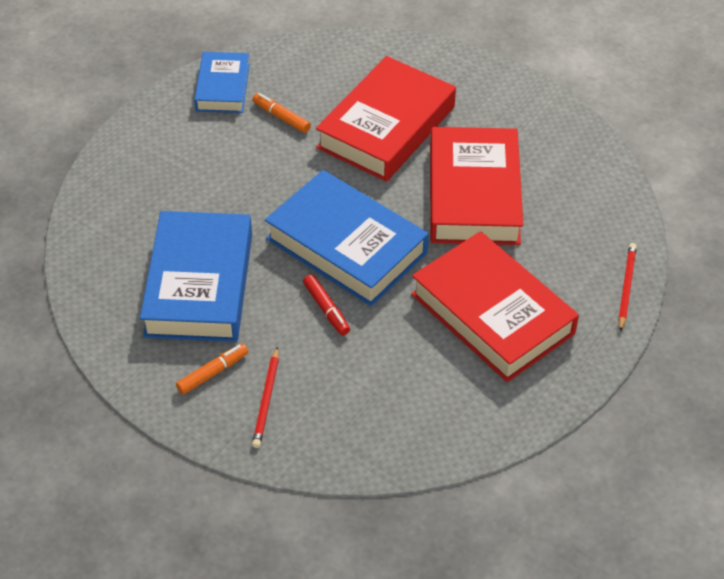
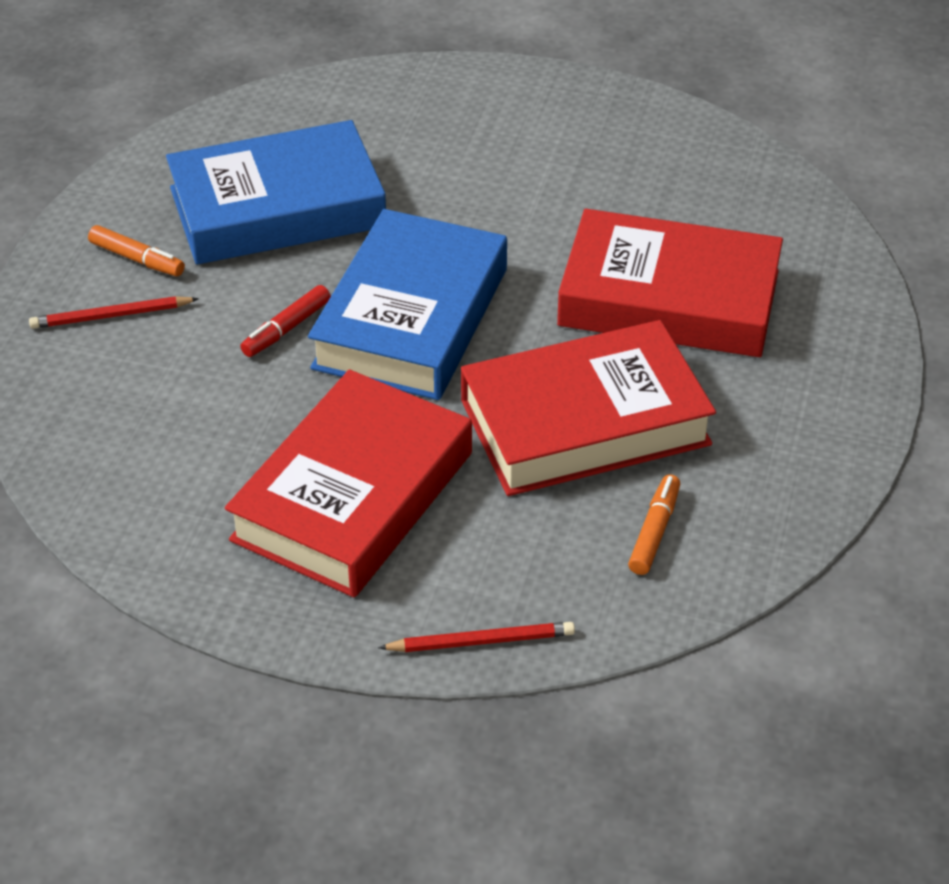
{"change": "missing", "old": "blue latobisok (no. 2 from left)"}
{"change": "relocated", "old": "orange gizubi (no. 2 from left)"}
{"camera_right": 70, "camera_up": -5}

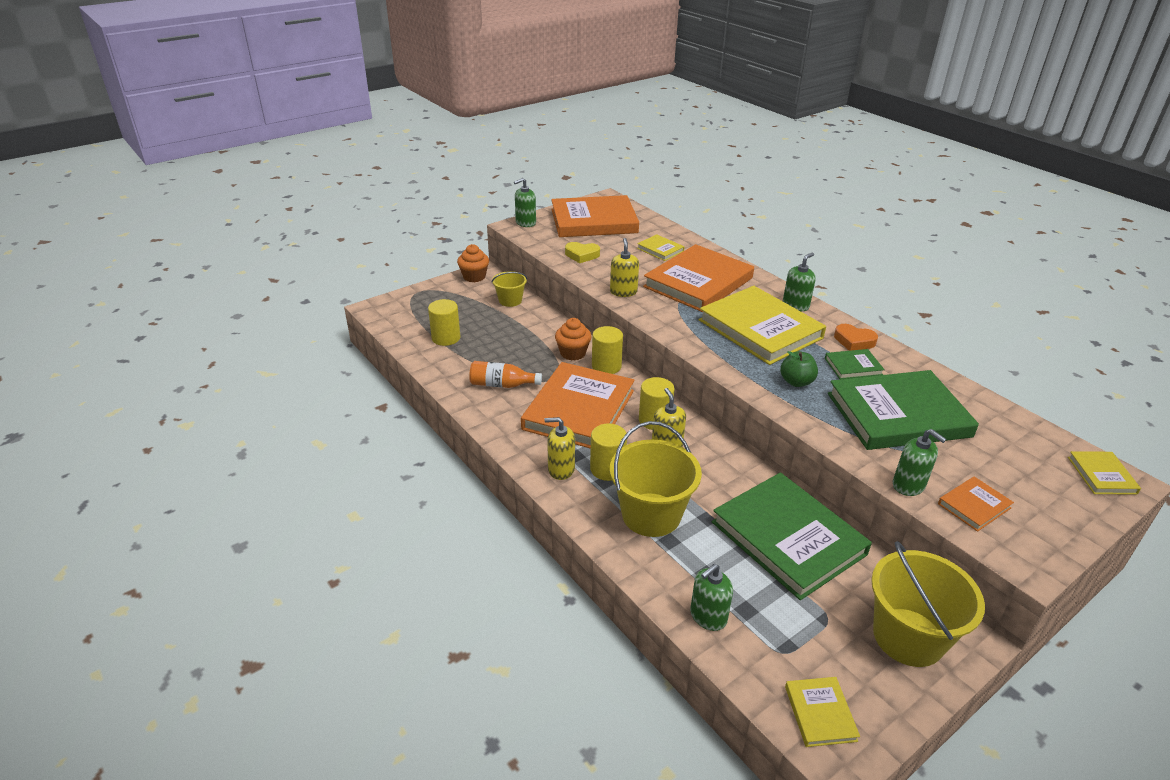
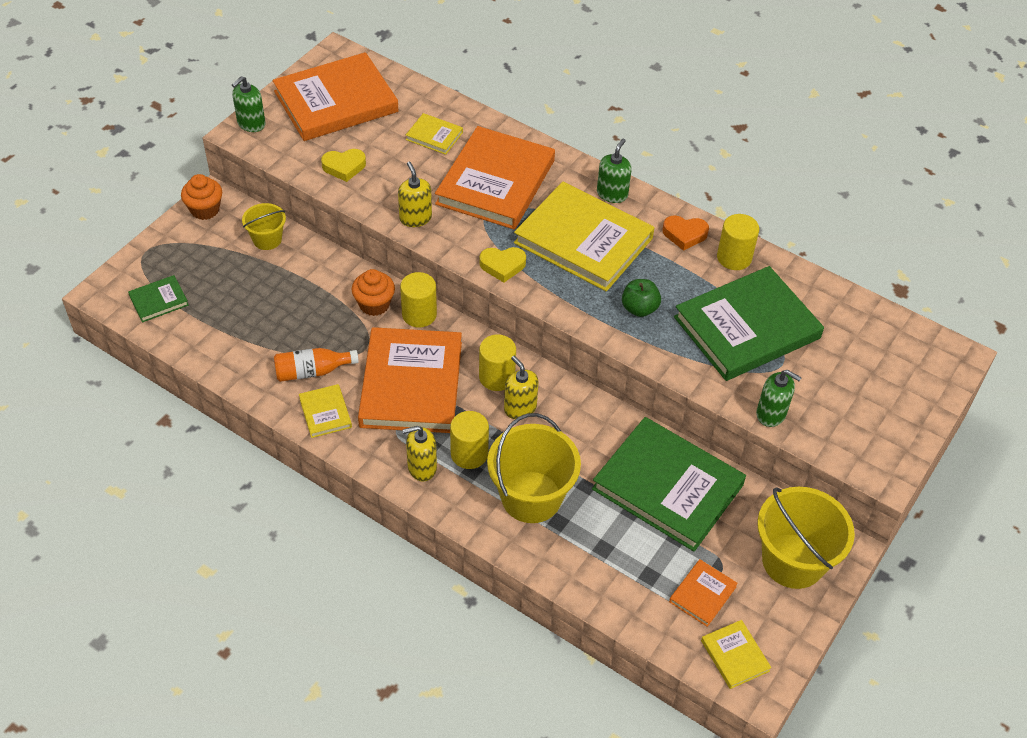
{"change": "missing", "old": "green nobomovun (no. 2 from left)"}
{"change": "appeared", "new": "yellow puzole (no. 2 from left)"}
{"change": "relocated", "old": "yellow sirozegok (no. 1 from left in the first image)", "new": "yellow sirozegok (no. 4 from left)"}
{"change": "relocated", "old": "green latobisok (no. 2 from left in the first image)", "new": "green latobisok (no. 1 from left)"}
{"change": "relocated", "old": "orange latobisok (no. 4 from left)"}
{"change": "relocated", "old": "yellow latobisok (no. 4 from left in the first image)", "new": "yellow latobisok (no. 1 from left)"}
{"camera_right": -20, "camera_up": 15}

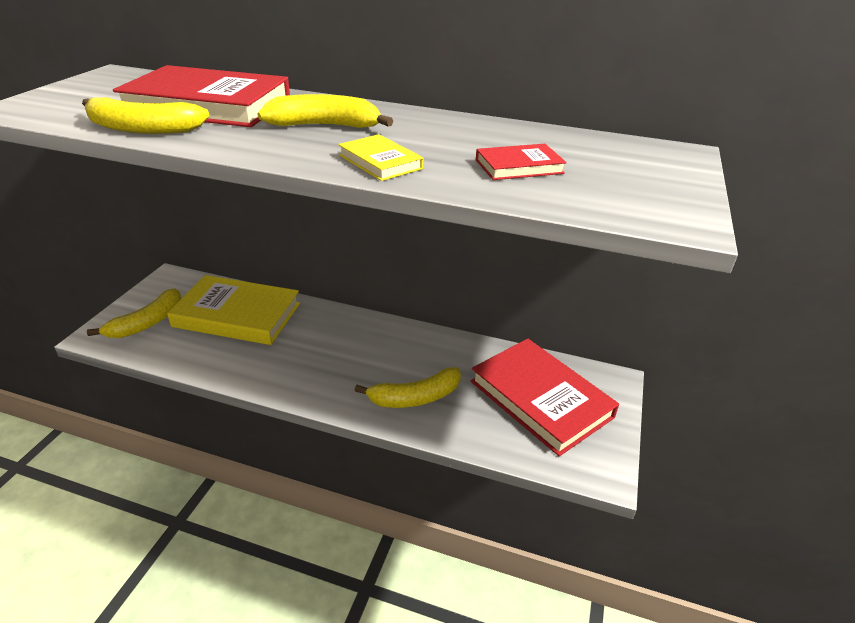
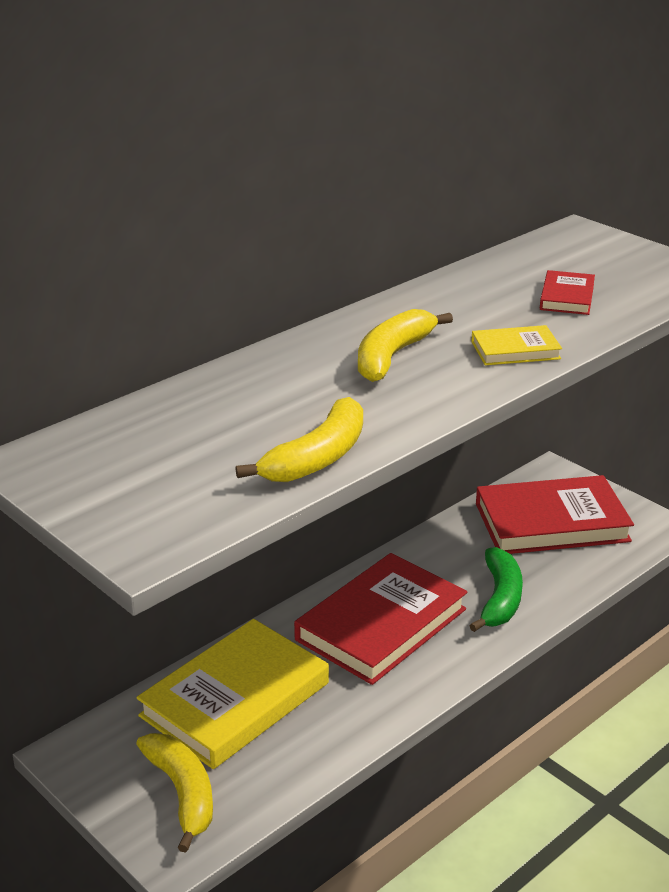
{"change": "relocated", "old": "red latobisok (no. 1 from left)"}
{"change": "colour", "old": "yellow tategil (no. 4 from left)", "new": "green tategil"}
{"camera_right": -60, "camera_up": -5}

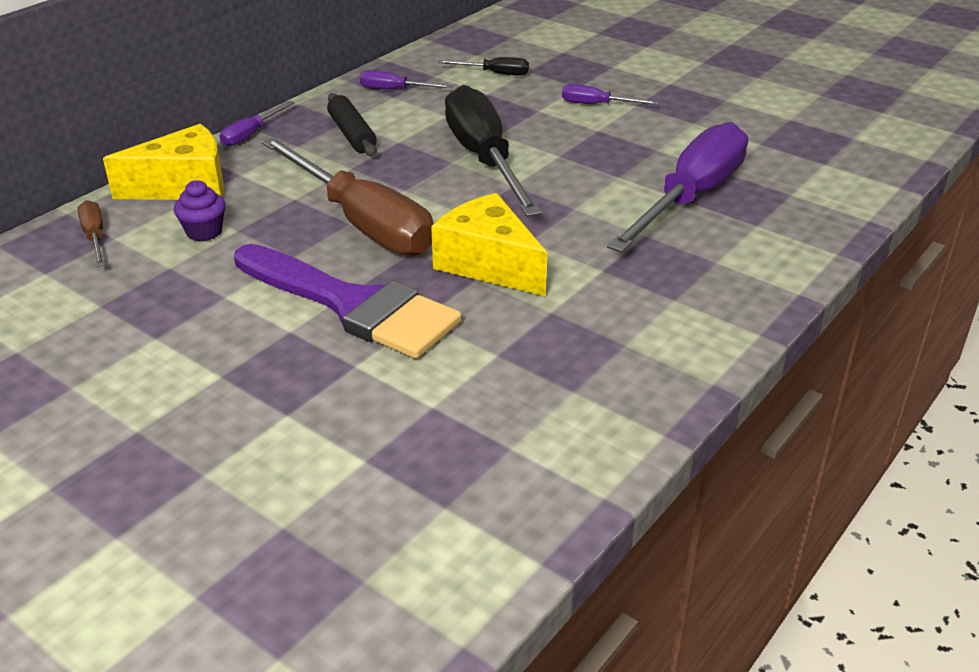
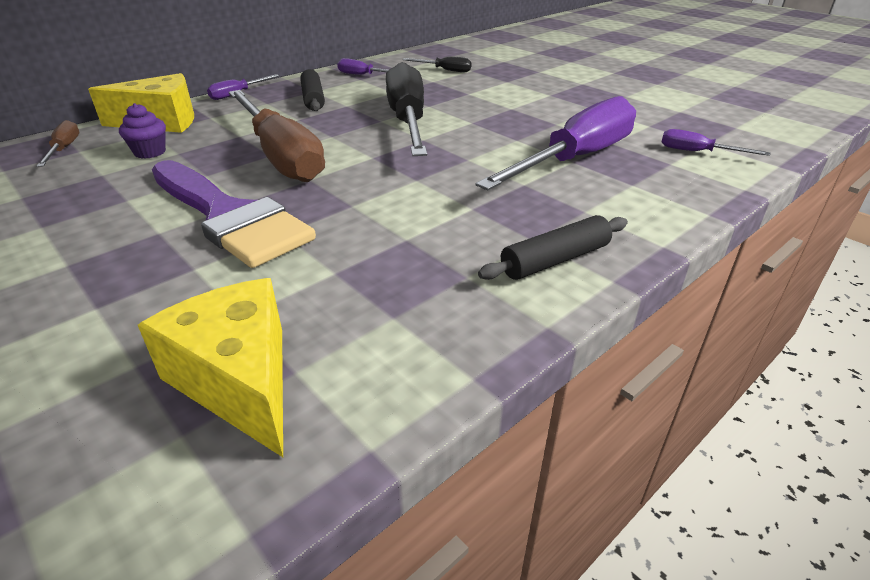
{"change": "appeared", "new": "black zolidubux (no. 2 from left)"}
{"change": "relocated", "old": "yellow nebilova (no. 2 from left)"}
{"change": "relocated", "old": "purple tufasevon (no. 3 from left in the first image)", "new": "purple tufasevon (no. 4 from left)"}
{"camera_right": 10, "camera_up": 0}

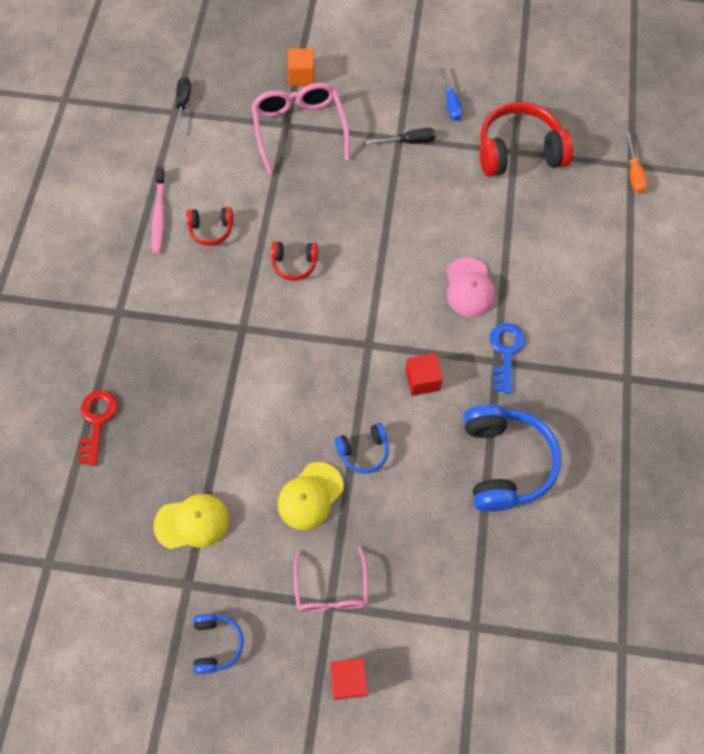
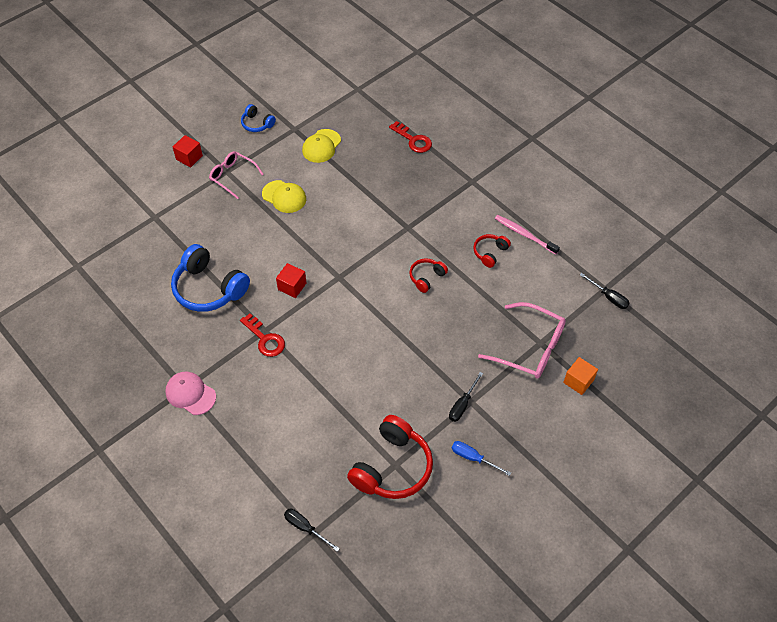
{"change": "missing", "old": "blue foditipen (no. 2 from left)"}
{"change": "relocated", "old": "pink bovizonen"}
{"change": "colour", "old": "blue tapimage", "new": "red tapimage (no. 1 from left)"}
{"change": "colour", "old": "orange tufasevon", "new": "black tufasevon (no. 1 from left)"}
{"change": "spun", "old": "yellow bovizonen (no. 2 from left in the first image)", "degrees": 135}
{"camera_right": 130, "camera_up": -10}

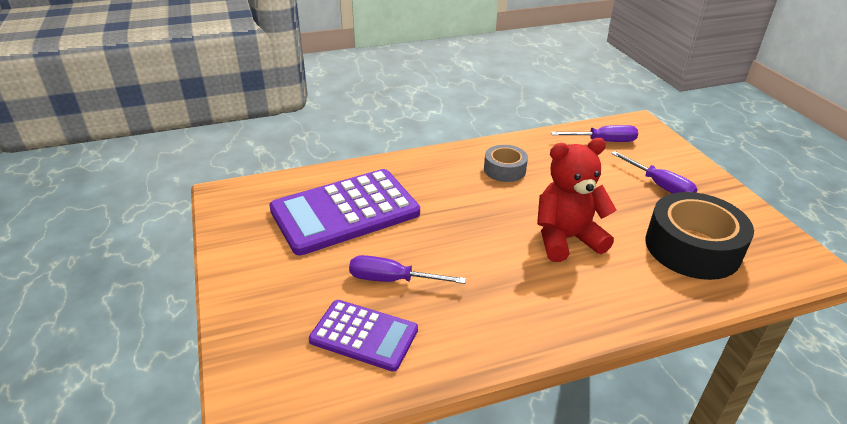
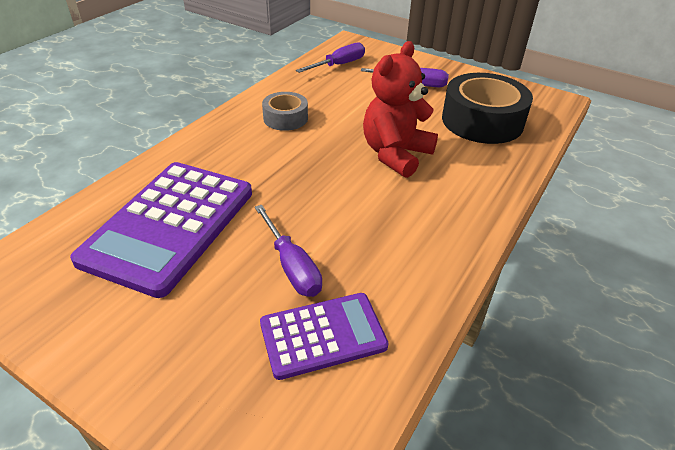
{"change": "spun", "old": "purple tufasevon (no. 1 from left)", "degrees": -90}
{"camera_right": -40, "camera_up": 5}

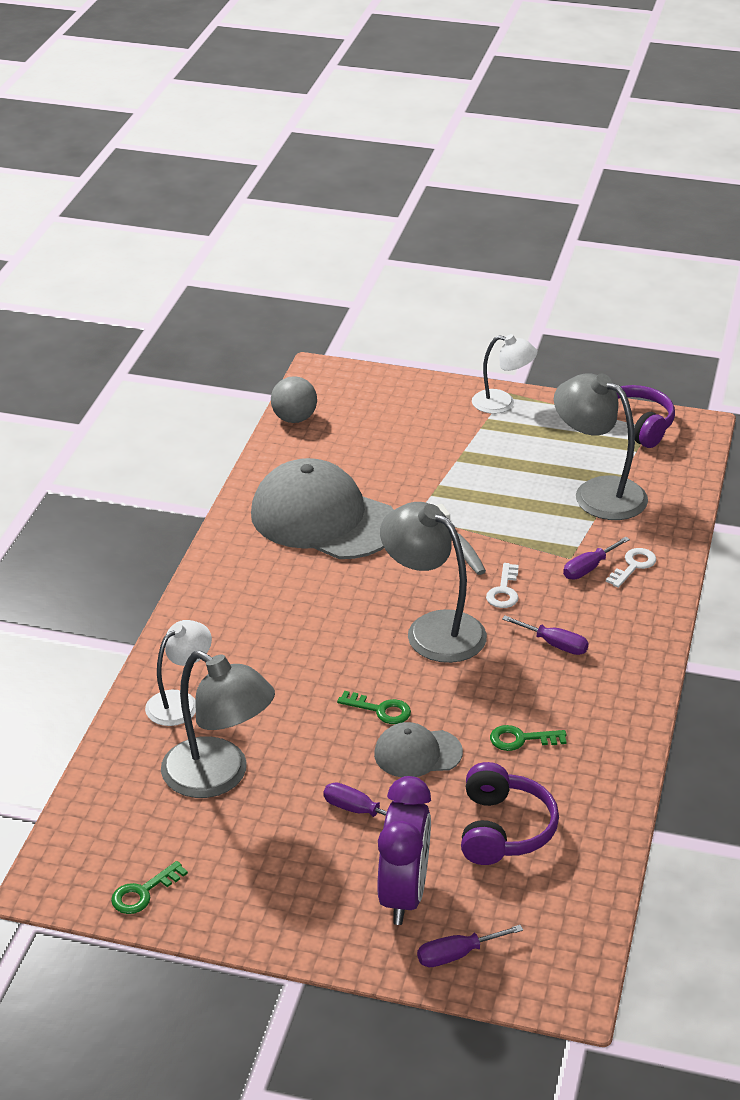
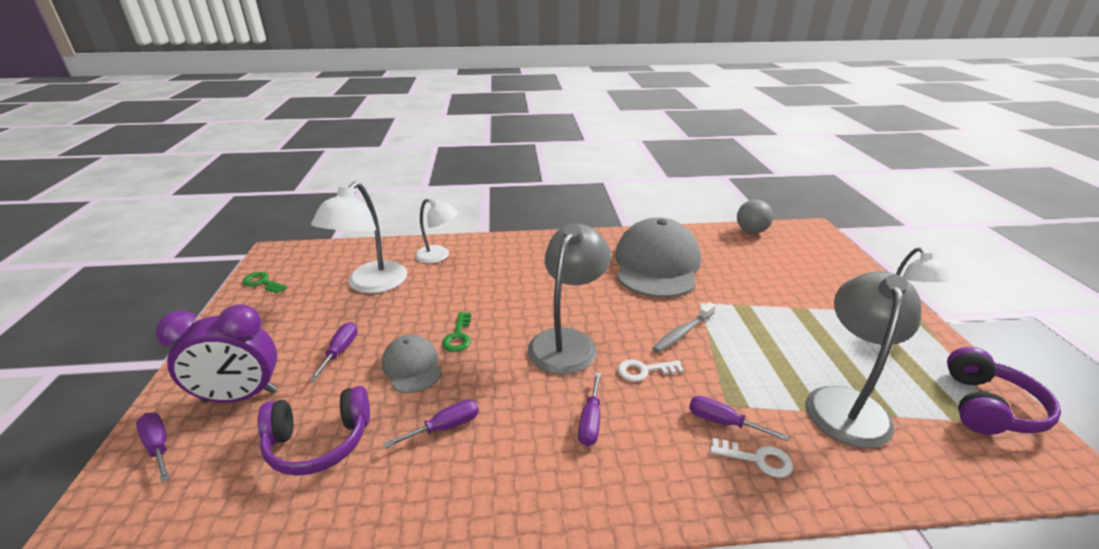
{"change": "exchanged", "old": "green tapimage (no. 3 from left)", "new": "purple tufasevon (no. 3 from left)"}
{"change": "colour", "old": "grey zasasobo (no. 1 from left)", "new": "white zasasobo (no. 1 from left)"}
{"camera_right": 70, "camera_up": -5}

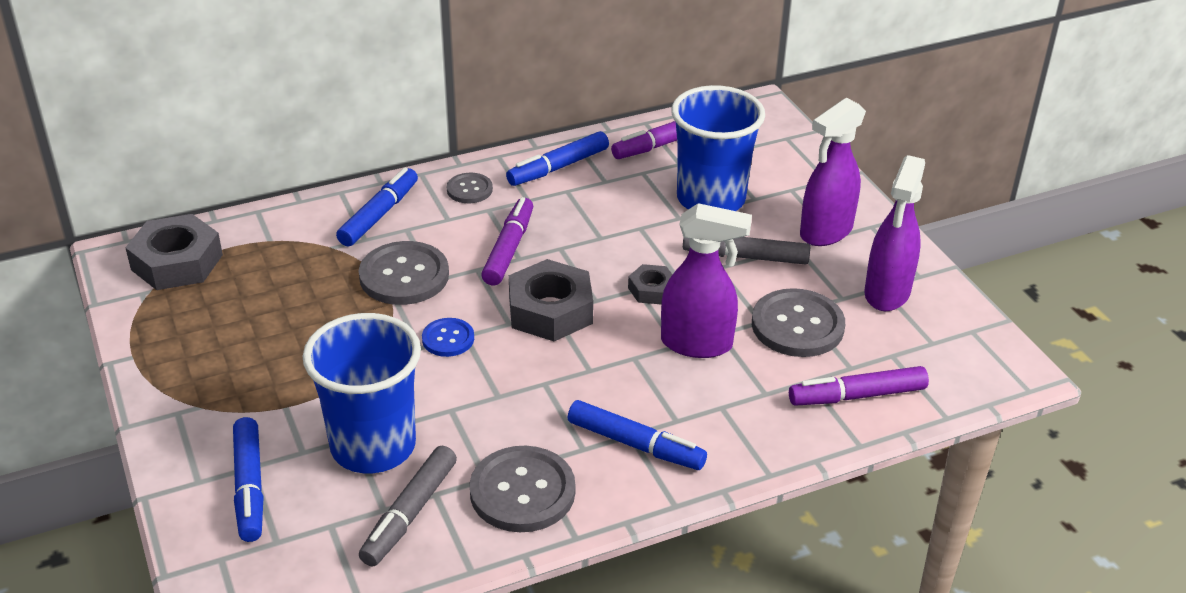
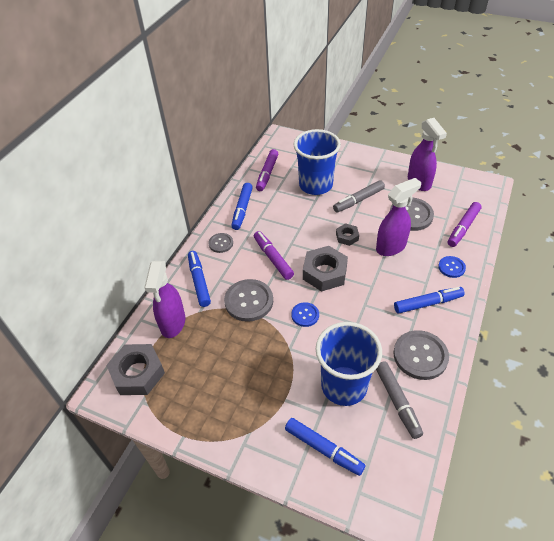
{"change": "appeared", "new": "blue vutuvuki (no. 2 from left)"}
{"change": "relocated", "old": "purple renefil (no. 2 from left in the first image)", "new": "purple renefil (no. 1 from left)"}
{"camera_right": -40, "camera_up": 10}

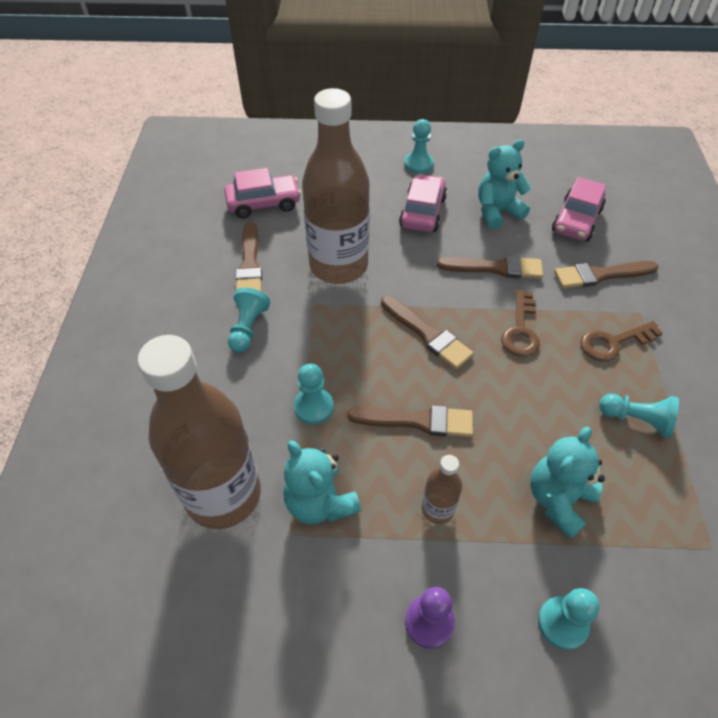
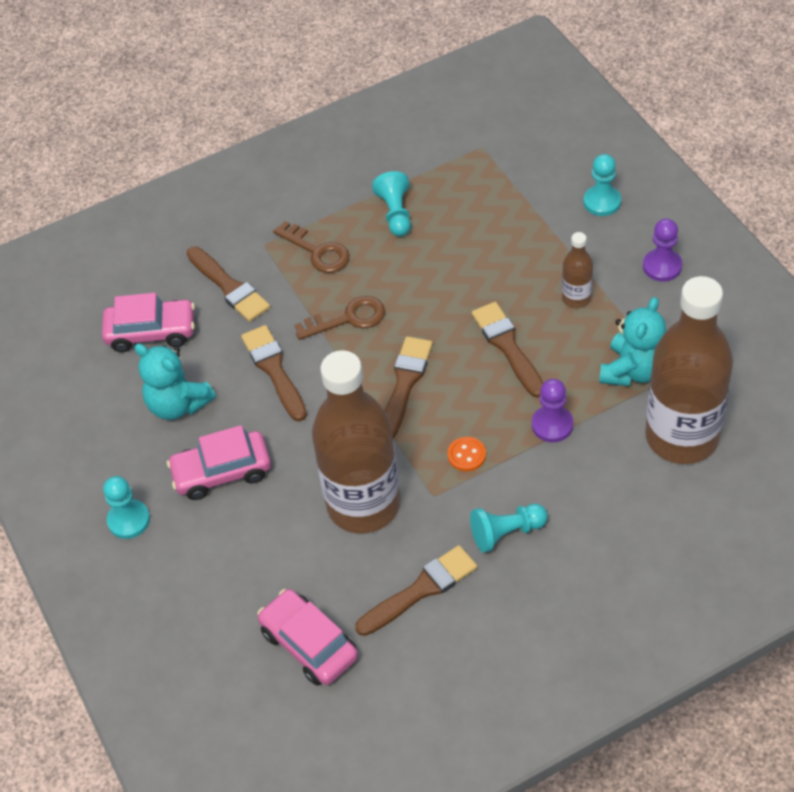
{"change": "missing", "old": "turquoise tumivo (no. 3 from left)"}
{"change": "appeared", "new": "orange vutuvuki"}
{"change": "colour", "old": "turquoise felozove (no. 2 from left)", "new": "purple felozove (no. 1 from left)"}
{"camera_right": -115, "camera_up": 0}

